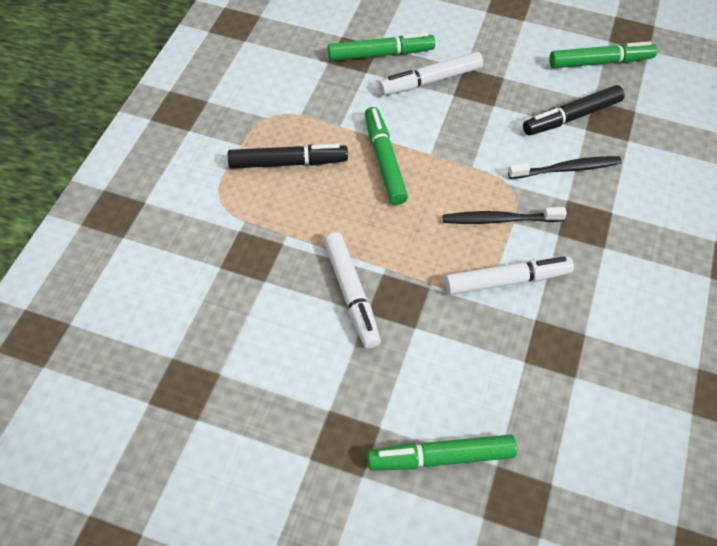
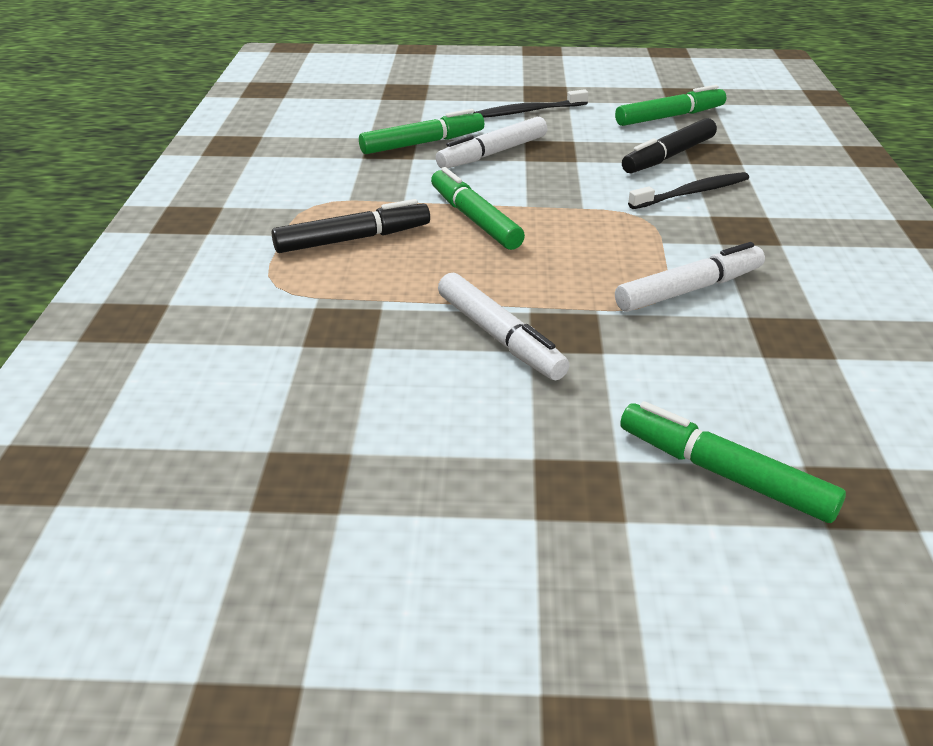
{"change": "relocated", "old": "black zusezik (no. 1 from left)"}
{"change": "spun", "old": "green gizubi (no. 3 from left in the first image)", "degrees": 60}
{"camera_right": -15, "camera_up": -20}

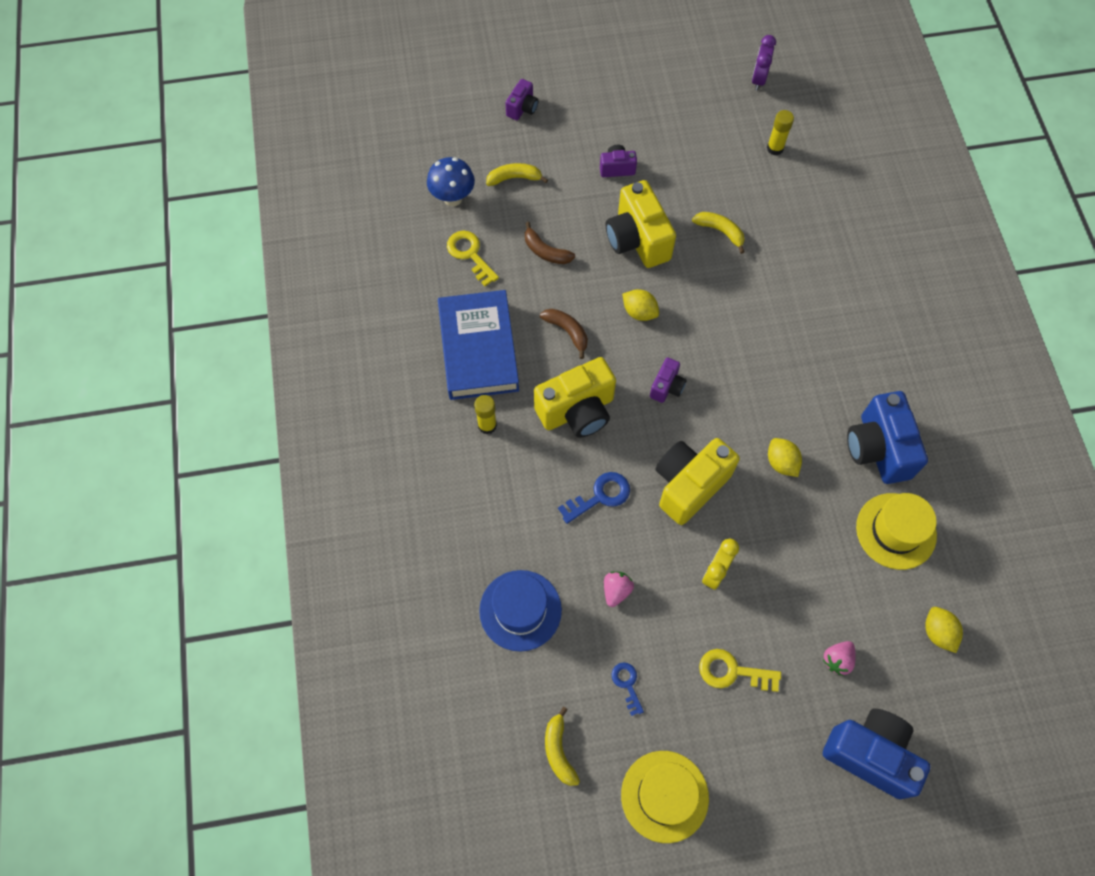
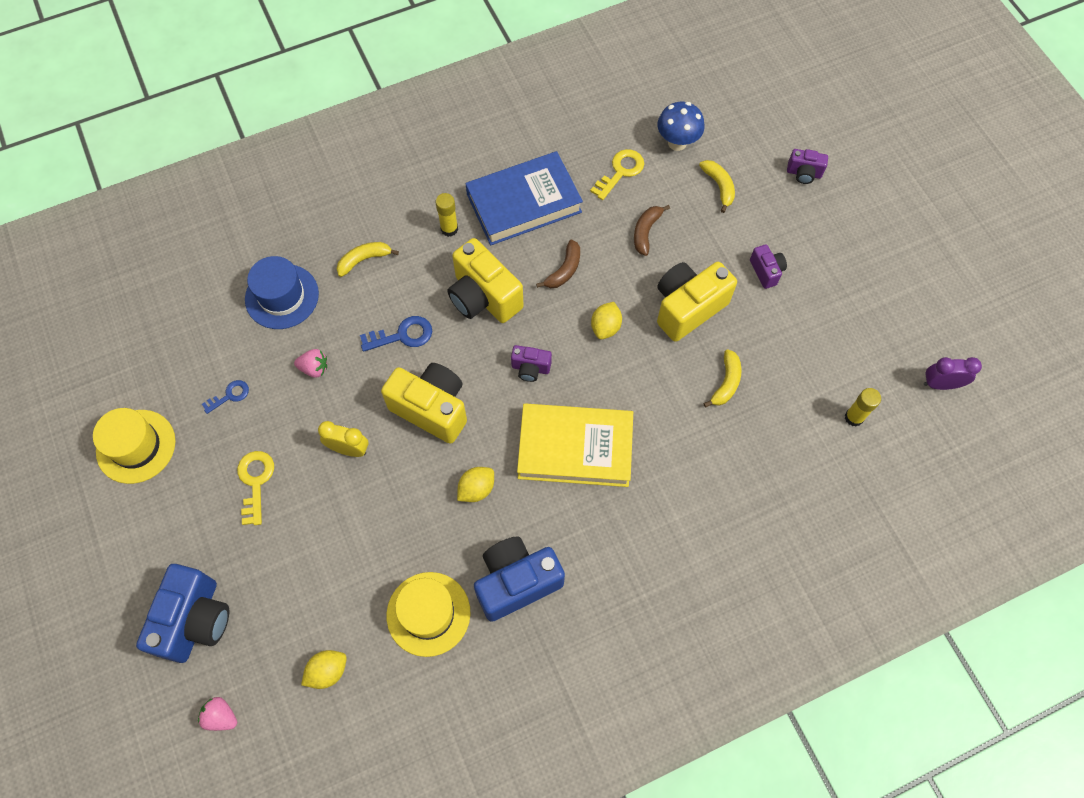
{"change": "appeared", "new": "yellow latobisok"}
{"change": "relocated", "old": "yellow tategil (no. 2 from left in the first image)", "new": "yellow tategil (no. 1 from left)"}
{"change": "relocated", "old": "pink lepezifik (no. 2 from left in the first image)", "new": "pink lepezifik (no. 1 from left)"}
{"change": "spun", "old": "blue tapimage (no. 1 from left in the first image)", "degrees": -60}
{"camera_right": 75, "camera_up": 0}

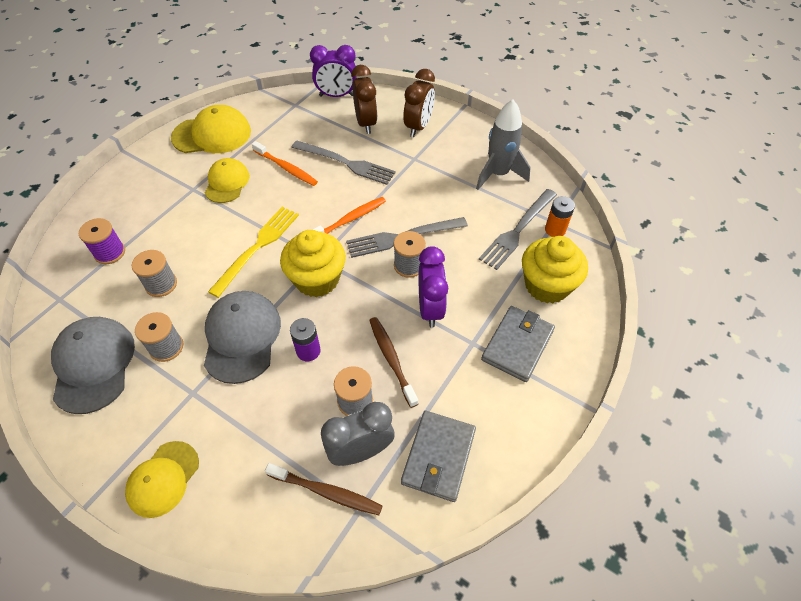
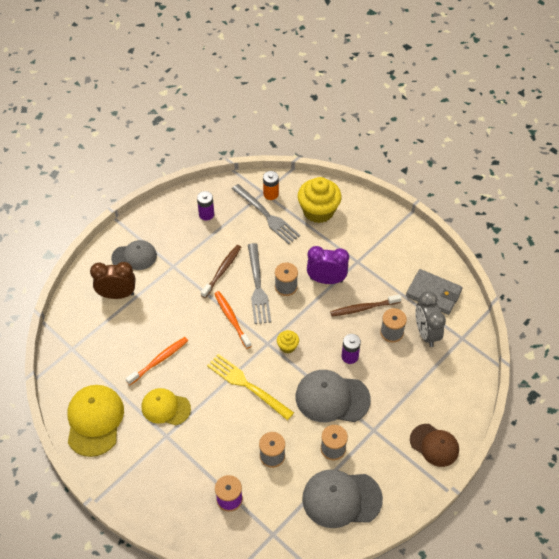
{"change": "missing", "old": "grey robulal (no. 1 from left)"}
{"change": "missing", "old": "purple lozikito (no. 1 from left)"}
{"change": "missing", "old": "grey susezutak (no. 2 from left)"}
{"change": "relocated", "old": "brown zusezik (no. 1 from left)"}
{"change": "exchanged", "old": "brown lozikito (no. 2 from left)", "new": "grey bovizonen (no. 1 from left)"}
{"change": "exchanged", "old": "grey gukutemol", "new": "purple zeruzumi (no. 1 from left)"}
{"change": "colour", "old": "yellow bovizonen (no. 1 from left)", "new": "brown bovizonen"}
{"change": "size", "old": "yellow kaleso (no. 1 from left)", "factor": 0.47}
{"camera_right": -80, "camera_up": 0}

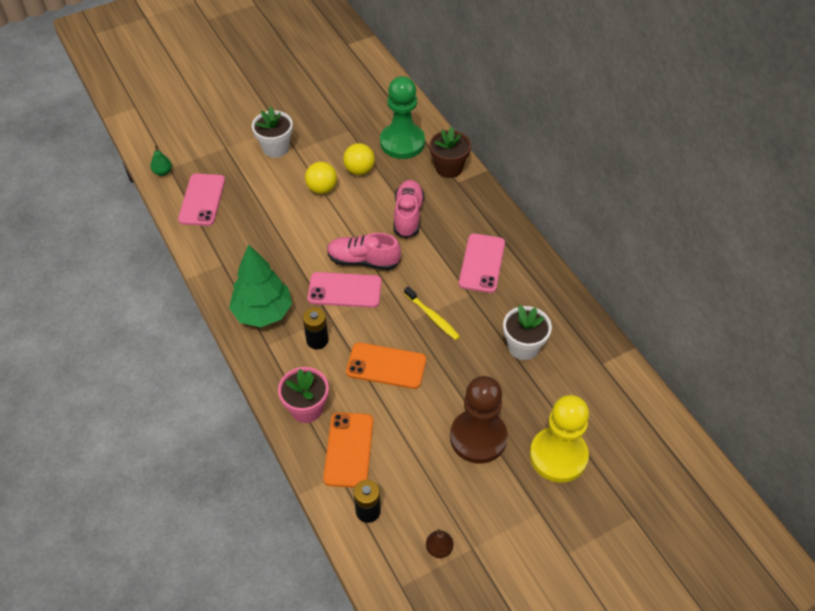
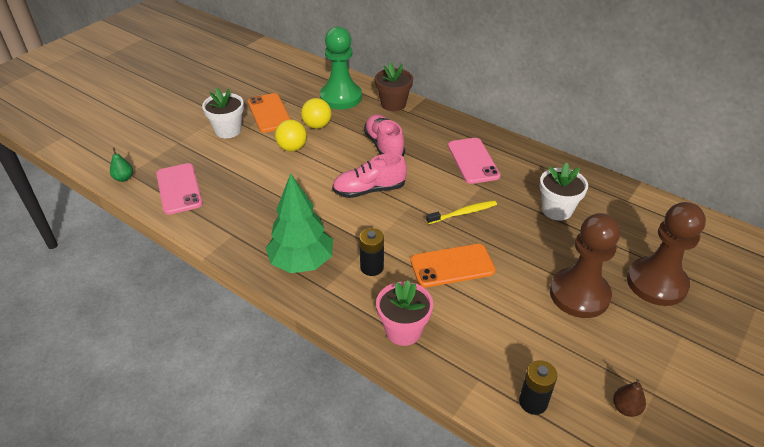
{"change": "missing", "old": "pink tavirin (no. 2 from left)"}
{"change": "relocated", "old": "orange tavirin (no. 1 from left)"}
{"change": "colour", "old": "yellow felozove", "new": "brown felozove (no. 2 from left)"}
{"change": "spun", "old": "yellow zusezik", "degrees": -45}
{"camera_right": -25, "camera_up": -10}

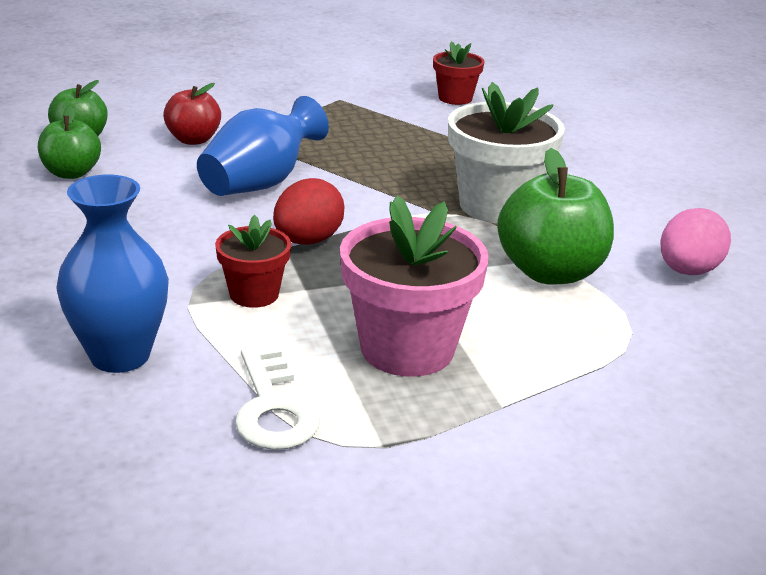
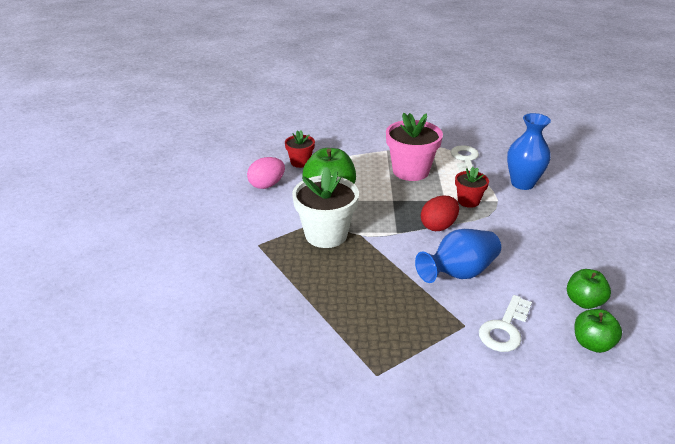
{"change": "relocated", "old": "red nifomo (no. 2 from left in the first image)", "new": "red nifomo (no. 1 from left)"}
{"change": "exchanged", "old": "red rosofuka", "new": "white tapimage (no. 2 from left)"}
{"camera_right": -160, "camera_up": 5}

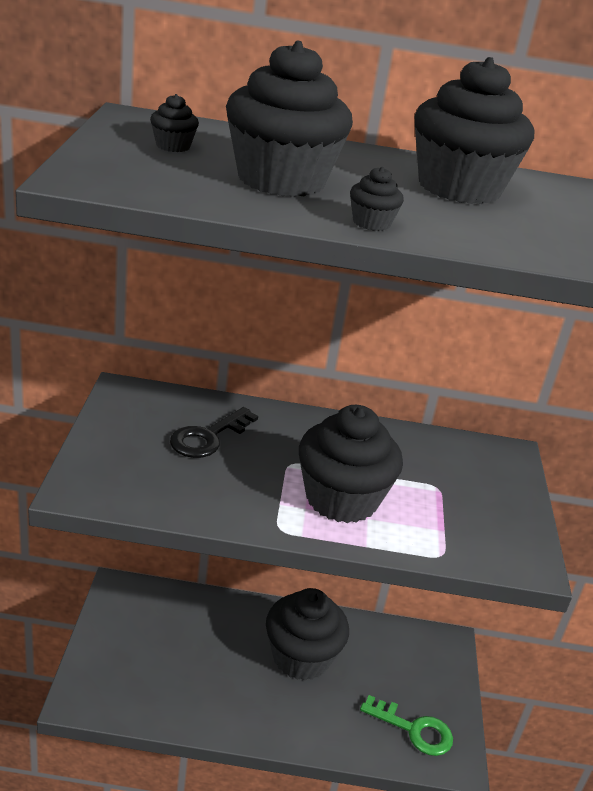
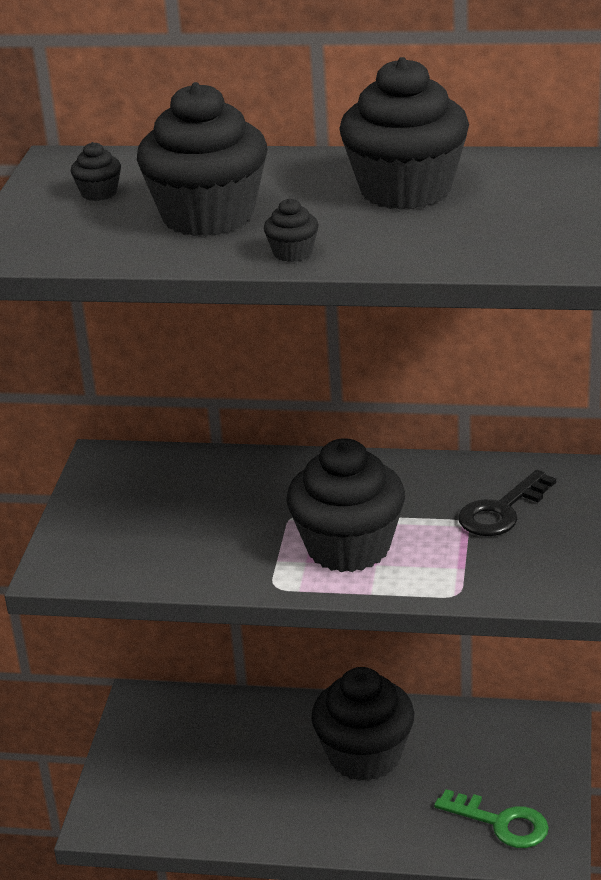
{"change": "relocated", "old": "black tapimage"}
{"camera_right": 10, "camera_up": 0}

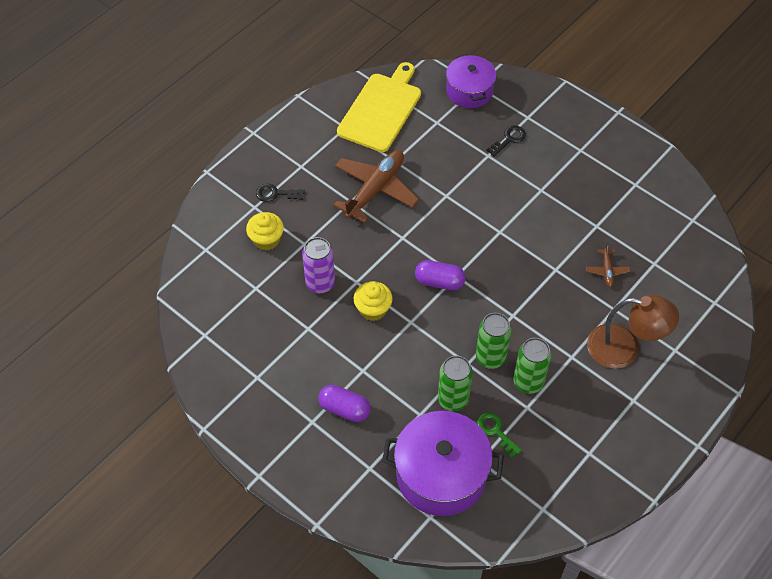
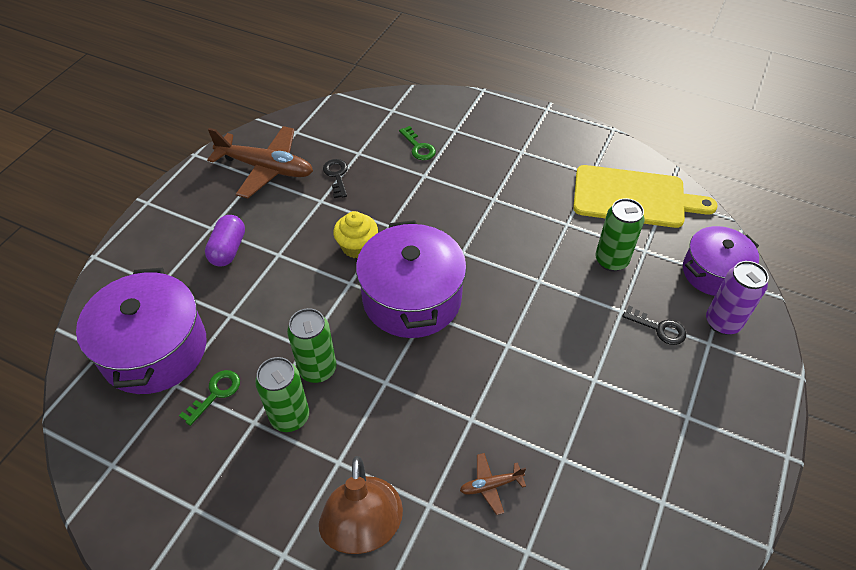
{"change": "relocated", "old": "black tapimage (no. 1 from left)"}
{"change": "relocated", "old": "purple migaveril"}
{"change": "relocated", "old": "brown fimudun (no. 1 from left)"}
{"change": "relocated", "old": "green migaveril (no. 1 from left in the first image)", "new": "green migaveril (no. 3 from left)"}
{"change": "exchanged", "old": "yellow kaleso (no. 1 from left)", "new": "green tapimage (no. 2 from left)"}
{"change": "exchanged", "old": "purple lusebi (no. 2 from left)", "new": "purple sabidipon (no. 2 from left)"}
{"camera_right": 75, "camera_up": -5}

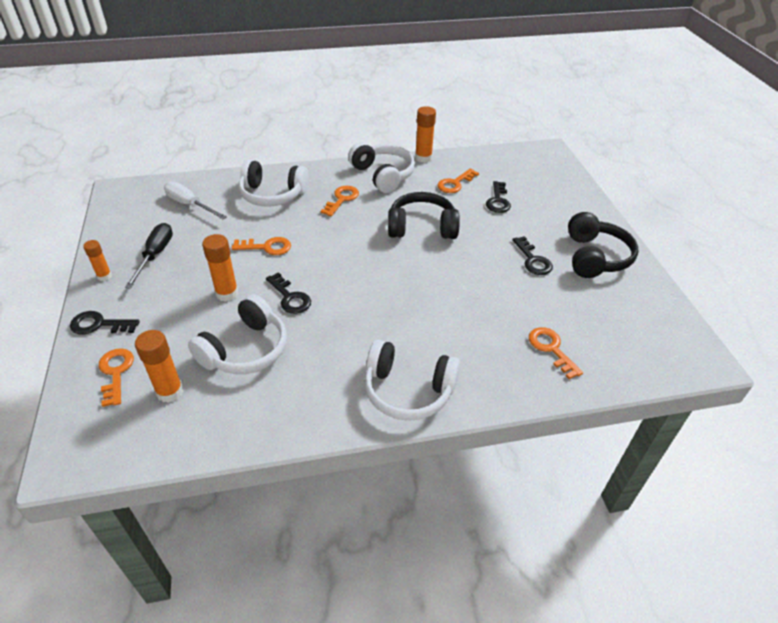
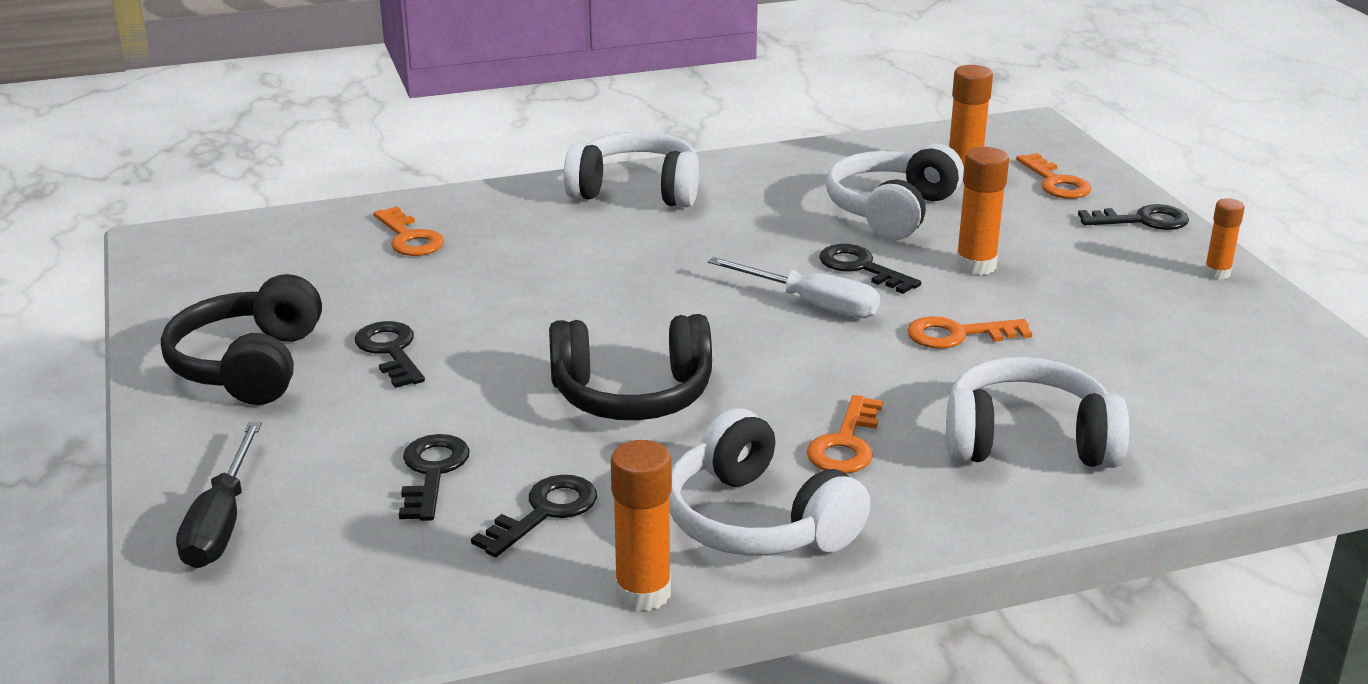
{"change": "relocated", "old": "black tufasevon"}
{"change": "relocated", "old": "white tufasevon"}
{"change": "colour", "old": "orange tapimage (no. 4 from left)", "new": "black tapimage (no. 3 from left)"}
{"camera_right": 175, "camera_up": -15}

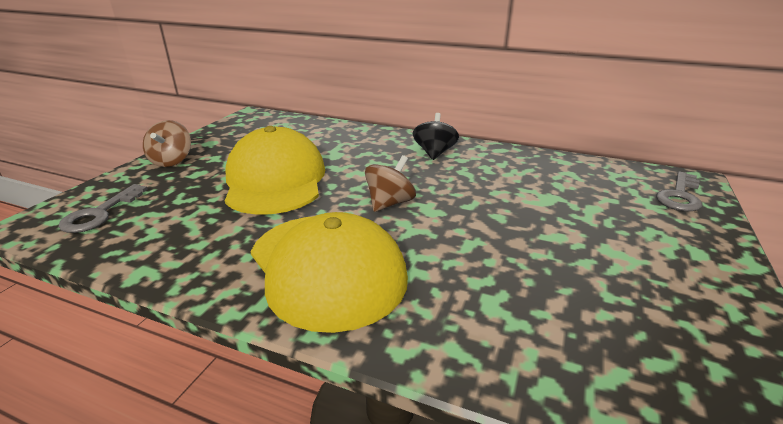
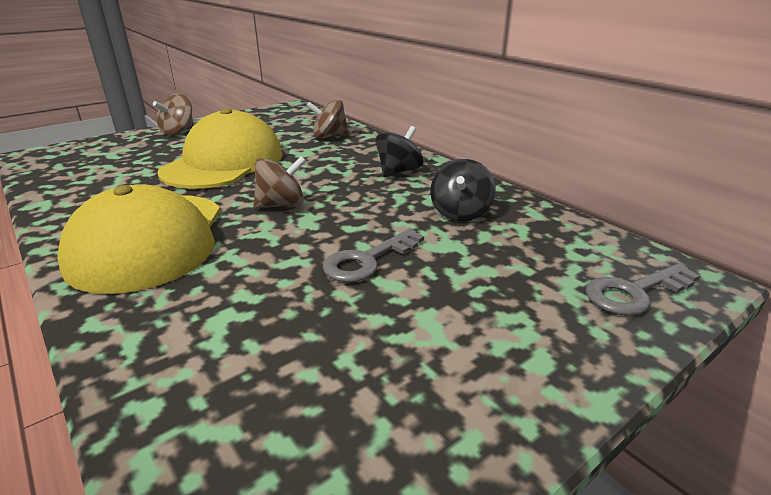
{"change": "appeared", "new": "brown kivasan (no. 3 from left)"}
{"change": "appeared", "new": "black kivasan (no. 2 from left)"}
{"change": "relocated", "old": "grey tapimage (no. 1 from left)"}
{"camera_right": 30, "camera_up": 0}

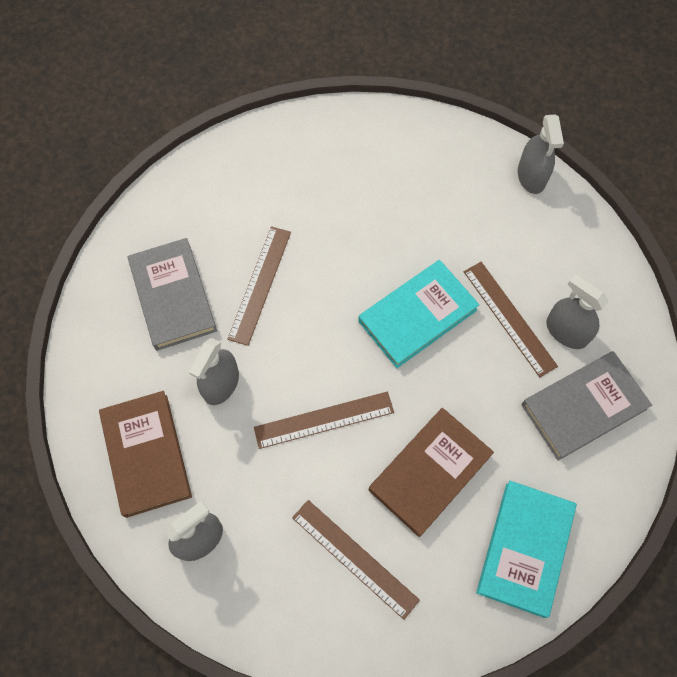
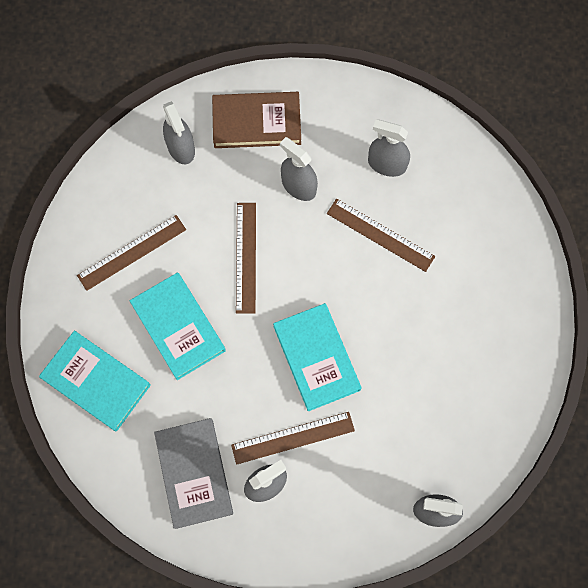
{"change": "exchanged", "old": "grey latobisok (no. 1 from left)", "new": "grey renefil (no. 4 from left)"}
{"change": "colour", "old": "brown latobisok (no. 2 from left)", "new": "turquoise latobisok (no. 2 from left)"}
{"camera_right": 105, "camera_up": 5}

